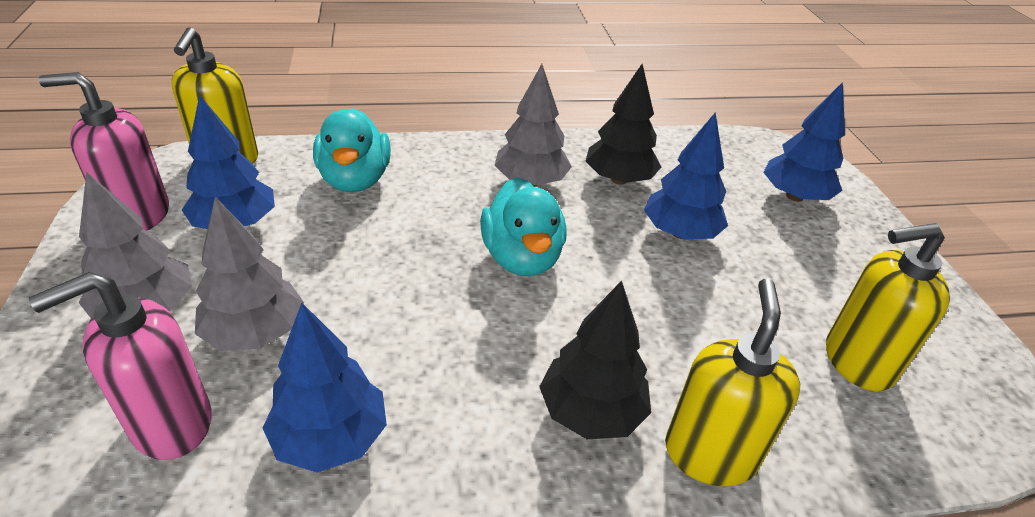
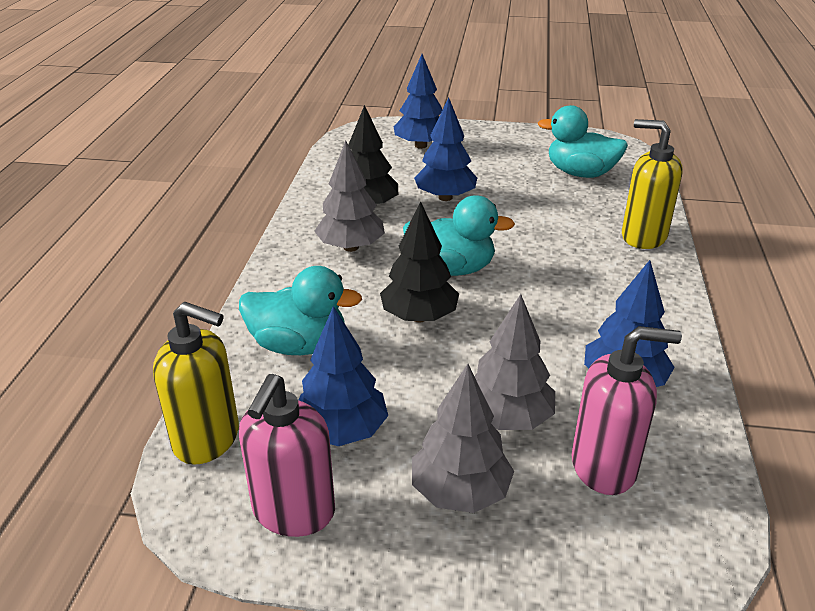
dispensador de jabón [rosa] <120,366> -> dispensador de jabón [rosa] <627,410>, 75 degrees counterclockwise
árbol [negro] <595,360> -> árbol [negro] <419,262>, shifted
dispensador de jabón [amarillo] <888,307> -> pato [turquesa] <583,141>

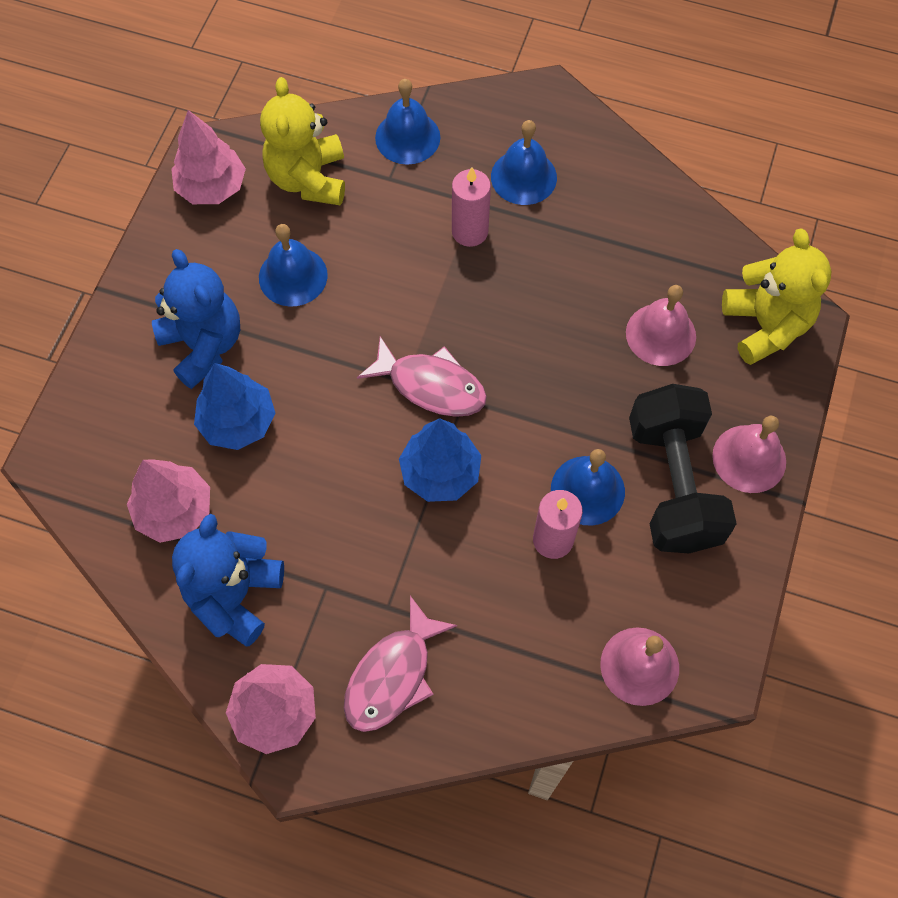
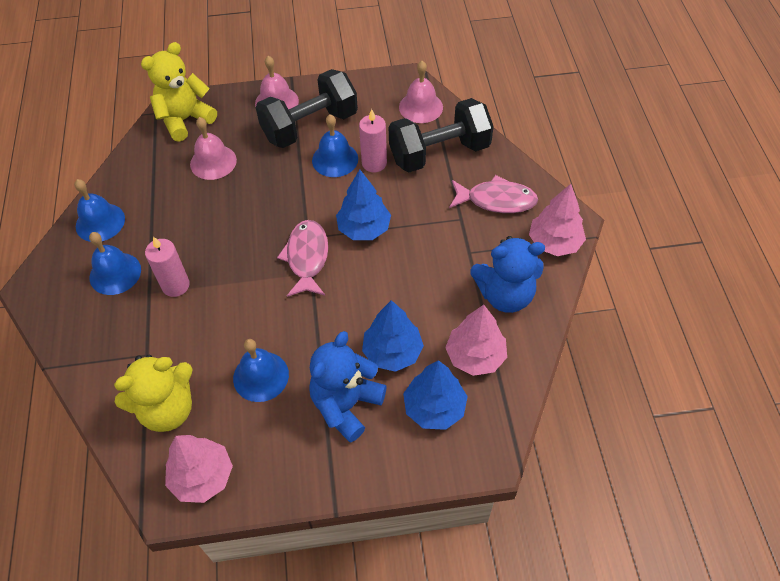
campana [azul] <407,122> -> campana [azul] <99,210>, shifted
none -> mancuerna [negro] <441,135>
none -> árbol [azul] <435,395>

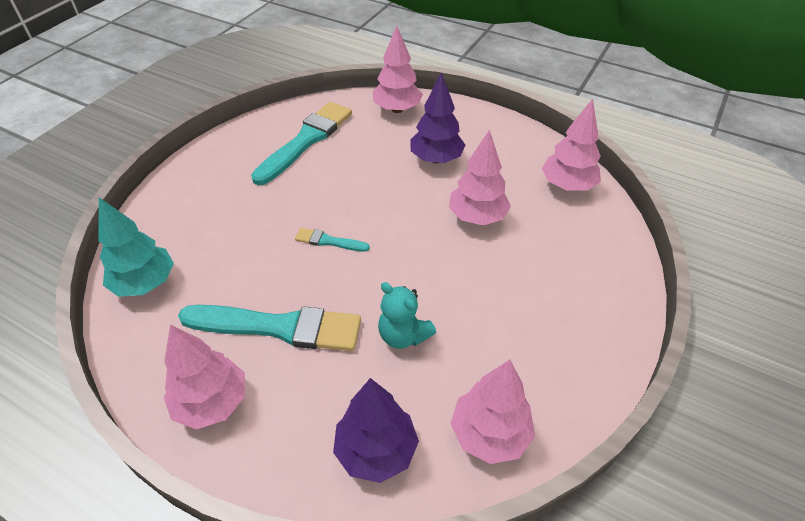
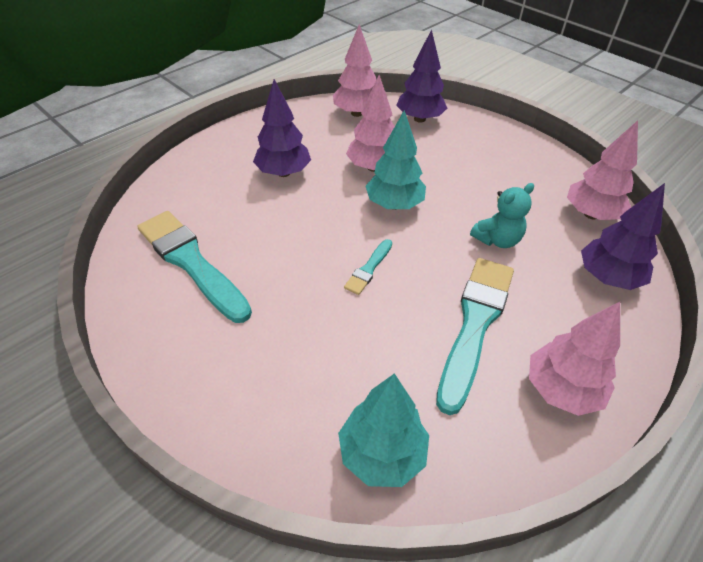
árbol [rosa] <397,69> -> none
none -> árbol [turquesa] <395,160>
none -> árbol [morado] <421,76>

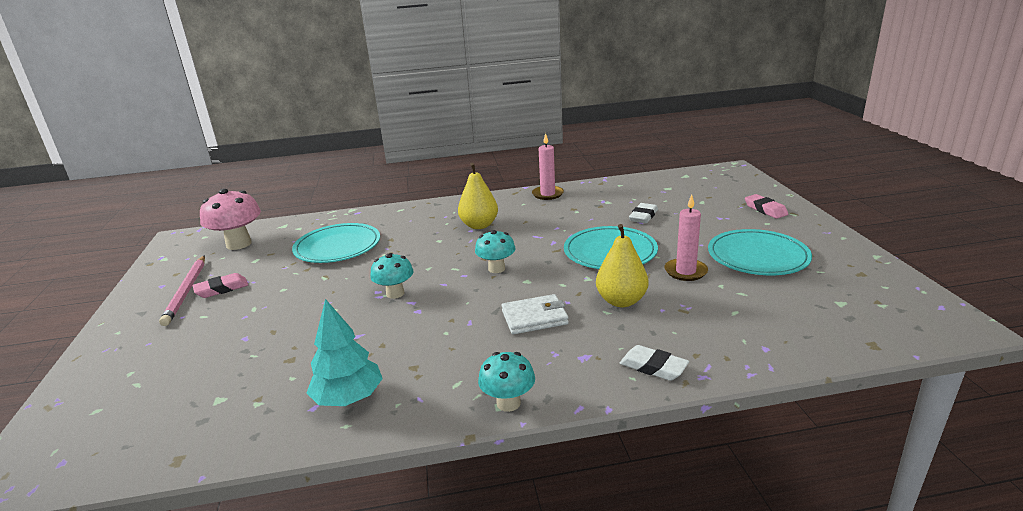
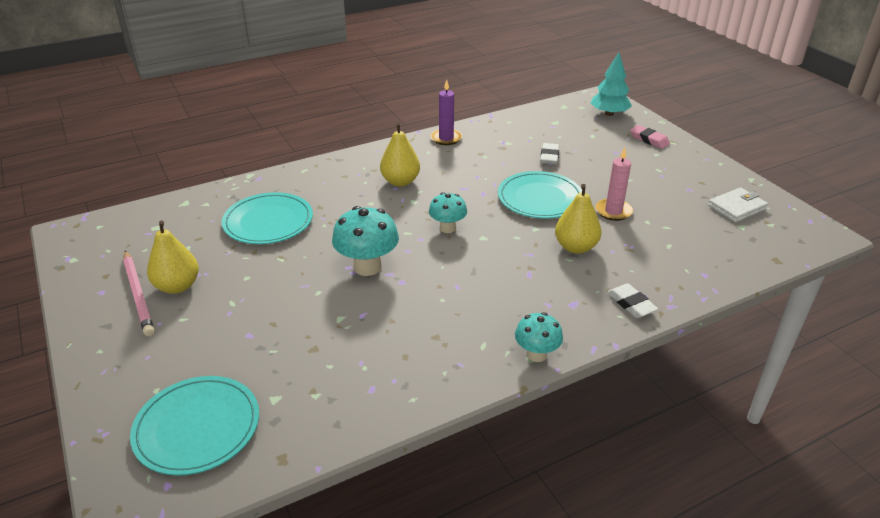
goma de borrar [rosa] <220,285> -> pera [amarillo] <173,257>
seta [rosa] <230,219> -> none
árbol [turquesa] <345,352> -> árbol [turquesa] <611,84>, shifted
seta [turquesa] <391,276> -> seta [turquesa] <365,241>, x1.59
cartera [blanco] <535,314> -> cartera [blanco] <738,204>, shifted
vela [rosa] <548,166> -> vela [morado] <446,112>
goma de borrar [blanco] <654,363> -> goma de borrar [blanco] <632,300>, 45 degrees clockwise
plato [turquesa] <760,252> -> plato [turquesa] <194,426>, shifted

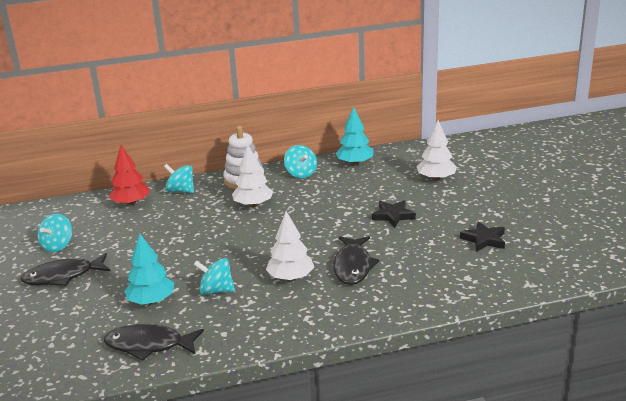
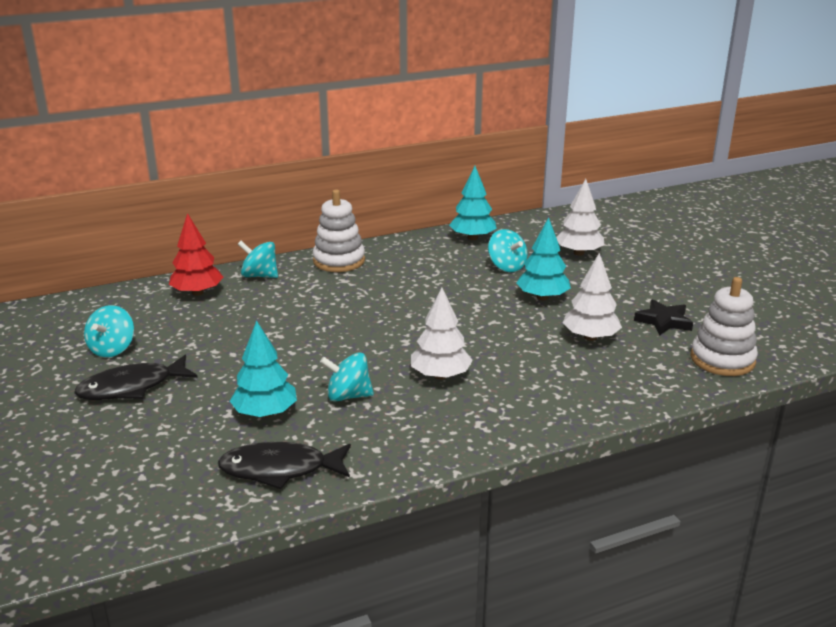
árbol [blanco] <252,176> -> árbol [blanco] <592,297>, shifted
peonza [turquesa] <300,161> -> peonza [turquesa] <507,250>, shifted
pez [negro] <356,260> -> none
estrella [negro] <394,214> -> árbol [turquesa] <543,258>
none -> juguete apilable [blanco] <724,326>

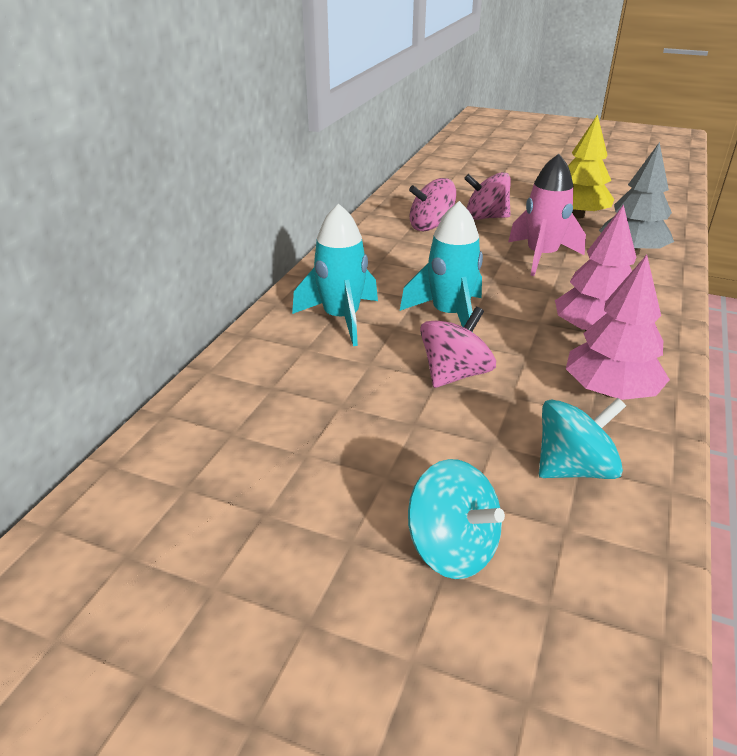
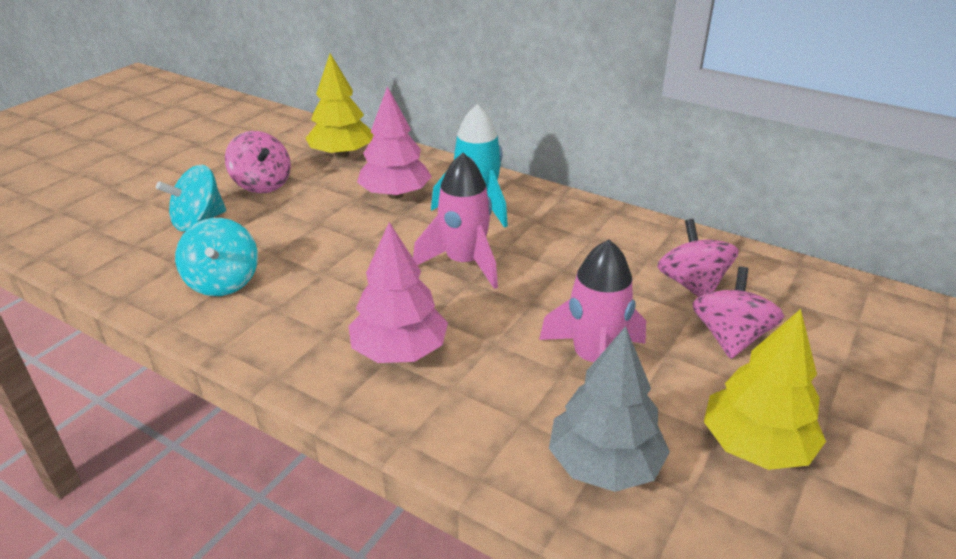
cohete [turquesa] <441,266> -> cohete [rosa] <455,221>
peonza [rosa] <458,347> -> peonza [rosa] <258,162>, shifted
árbol [rosa] <618,327> -> árbol [rosa] <394,142>, shifted
none -> árbol [amarillo] <339,105>

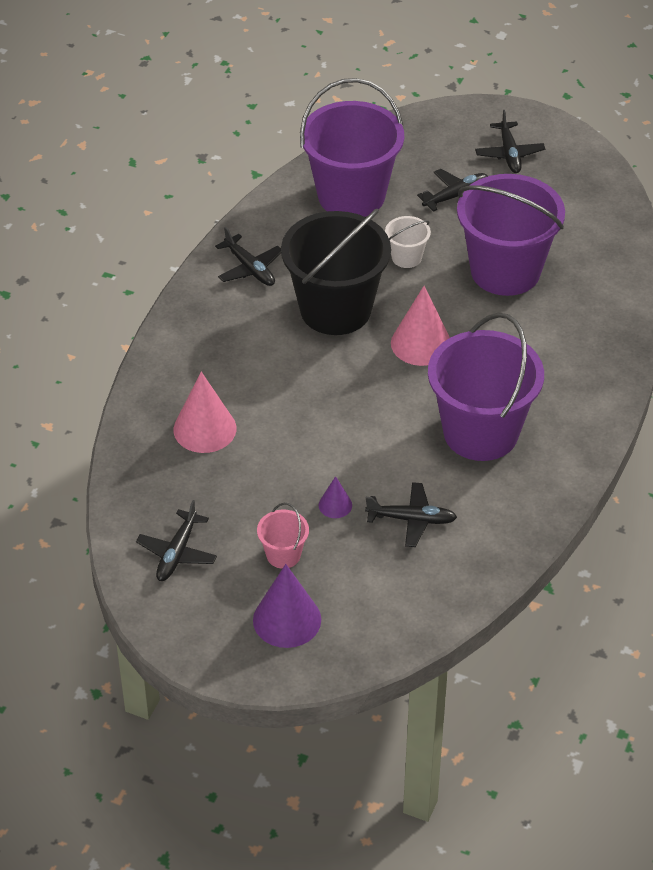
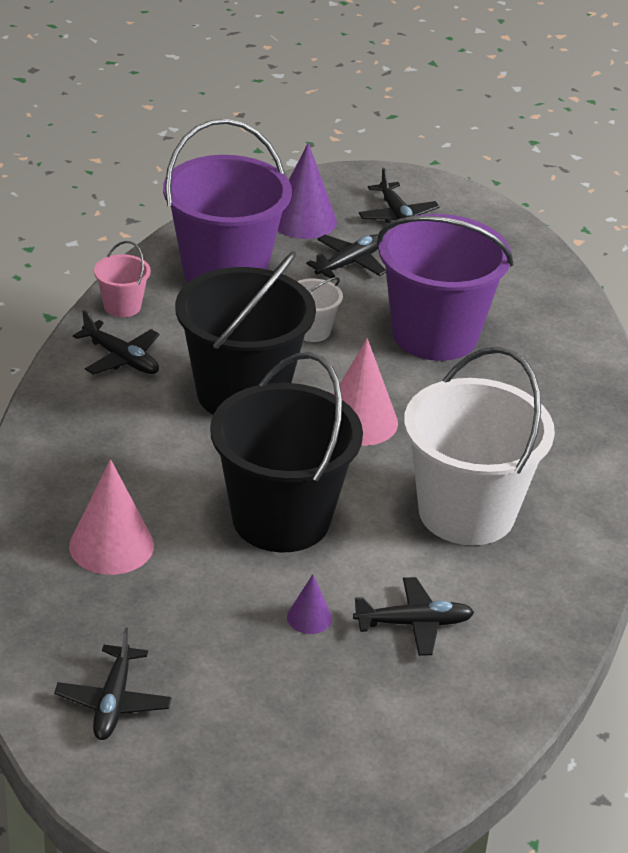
cono [morado] <287,606> -> cono [morado] <307,191>, shifted
balde [rosa] <283,536> -> balde [rosa] <122,279>, shifted
balde [morado] <486,387> -> balde [blanco] <479,446>
none -> balde [negro] <286,452>

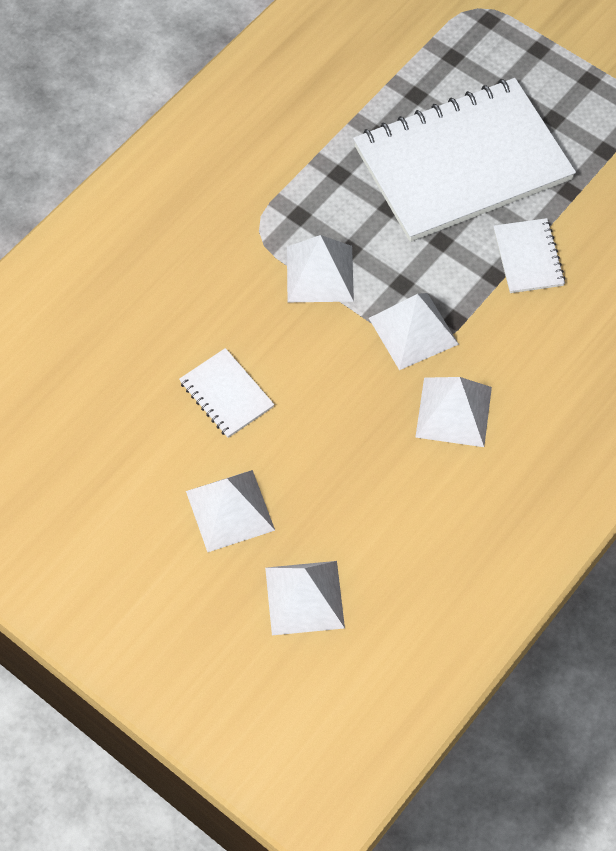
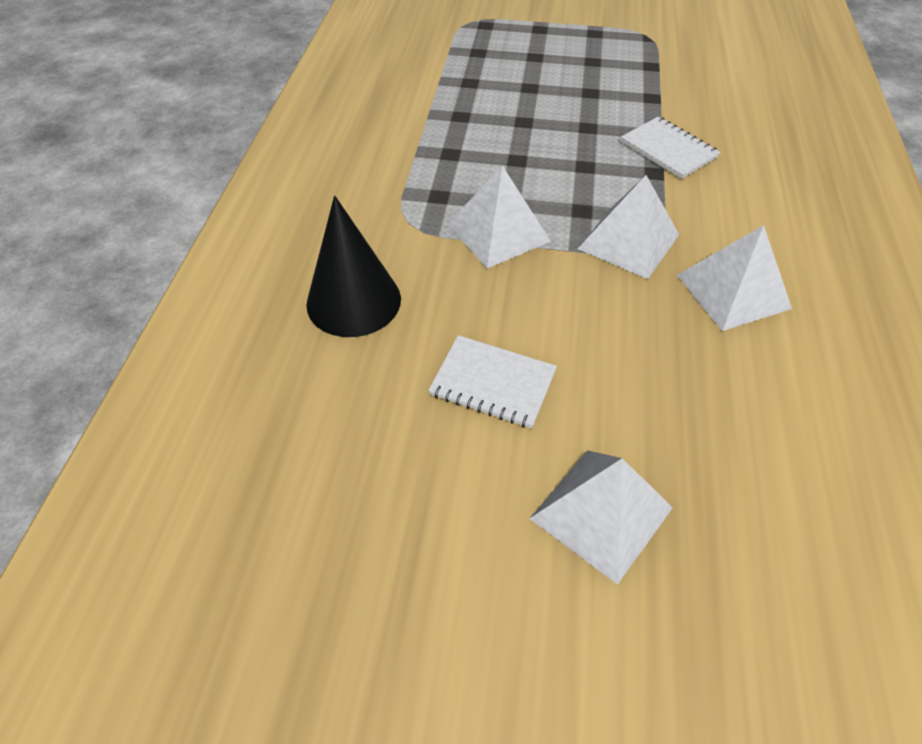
pirámide [blanco] <305,598> -> none
cuaderno [blanco] <464,160> -> none
none -> cono [negro] <353,266>

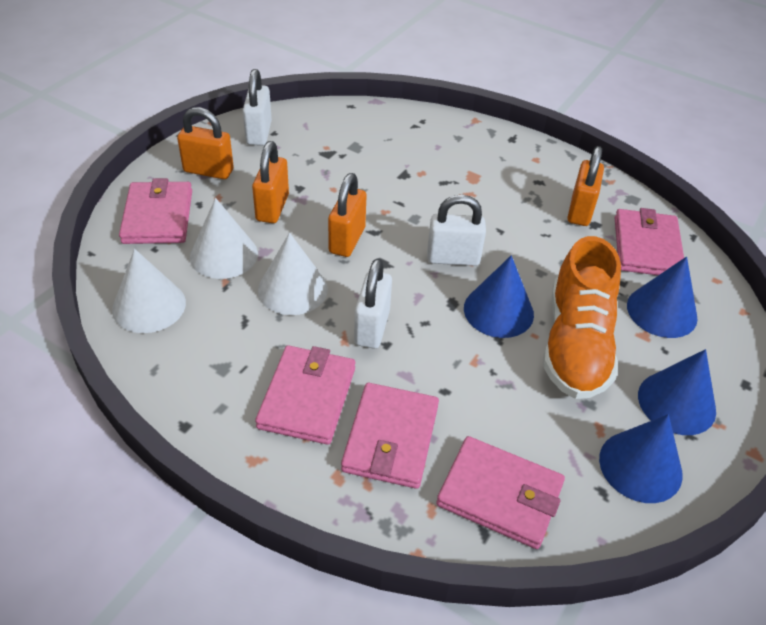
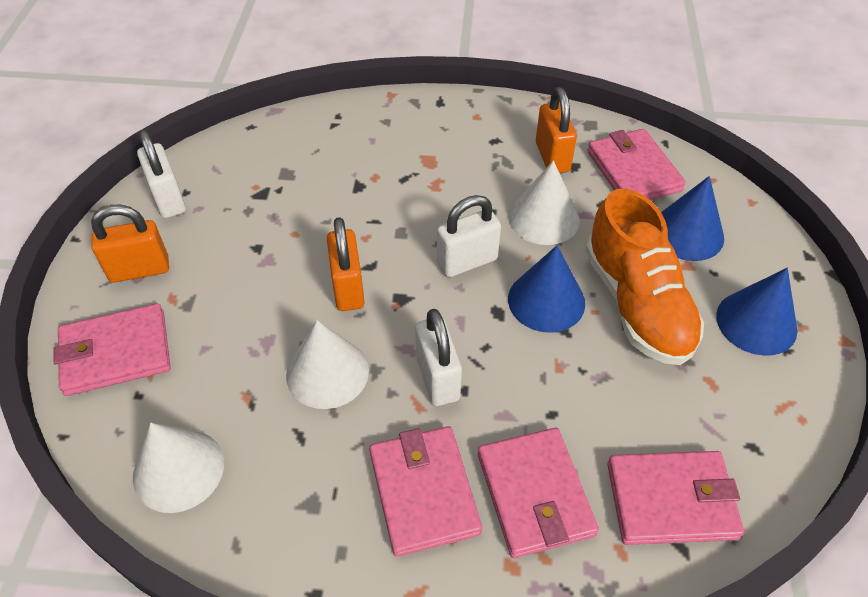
cartera [rosa] <155,211> -> cartera [rosa] <111,349>, 75 degrees counterclockwise
cono [blanco] <224,238> -> cono [blanco] <544,203>, shifted
candado [naranja] <270,182> -> none
cono [azul] <641,458> -> none

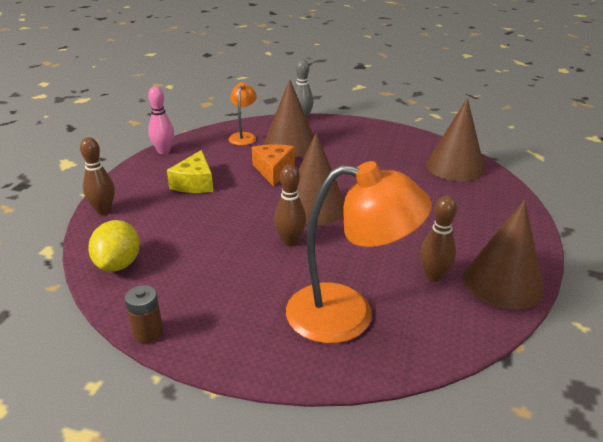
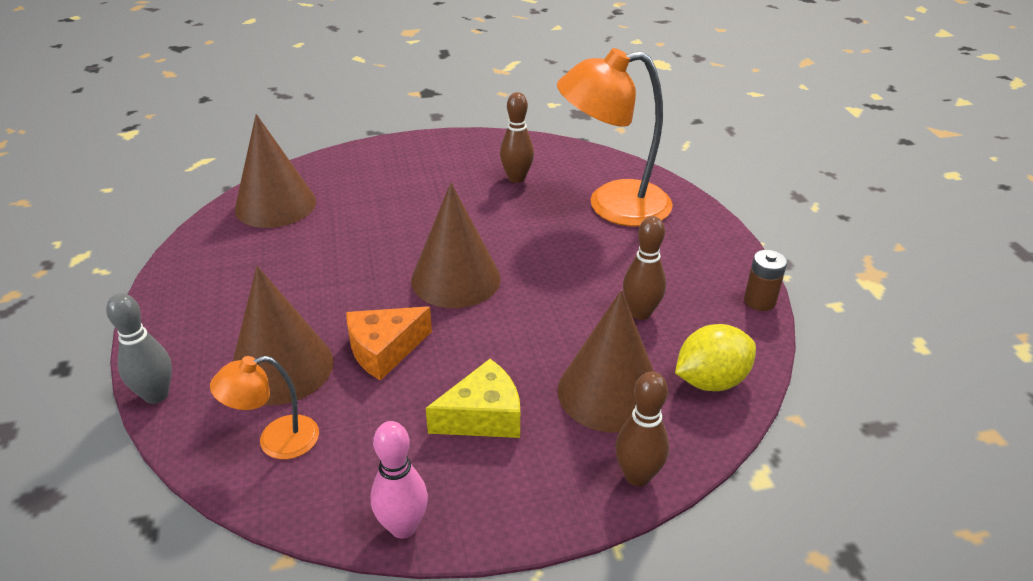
bolo [marrón] <290,205> -> bolo [marrón] <644,268>, shifted
lámpara [naranja] <359,252> -> lámpara [naranja] <615,137>, 75 degrees counterclockwise
cono [marrón] <503,255> -> cono [marrón] <606,361>, shifted

